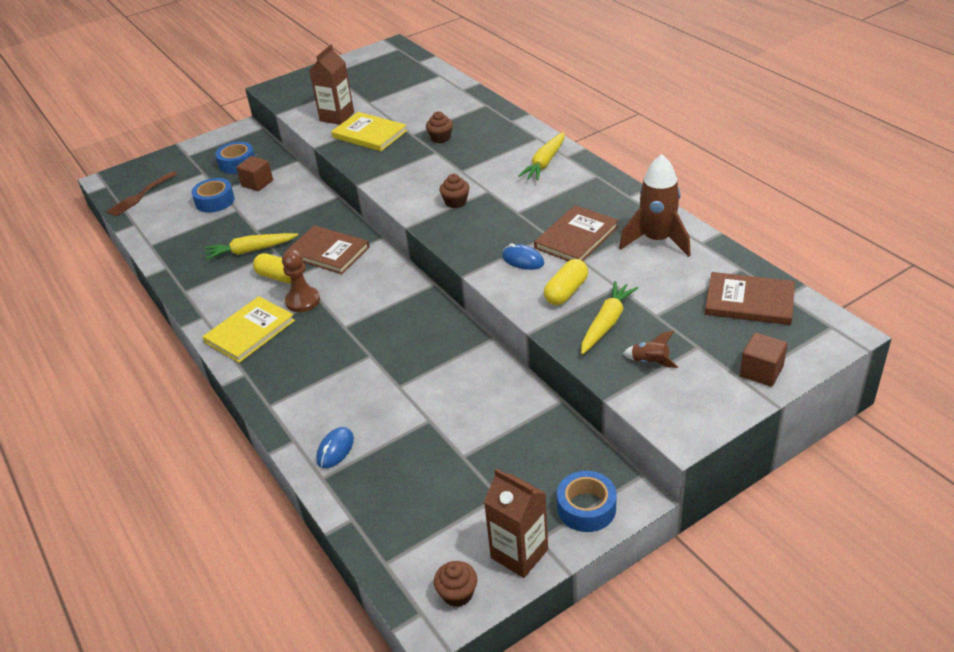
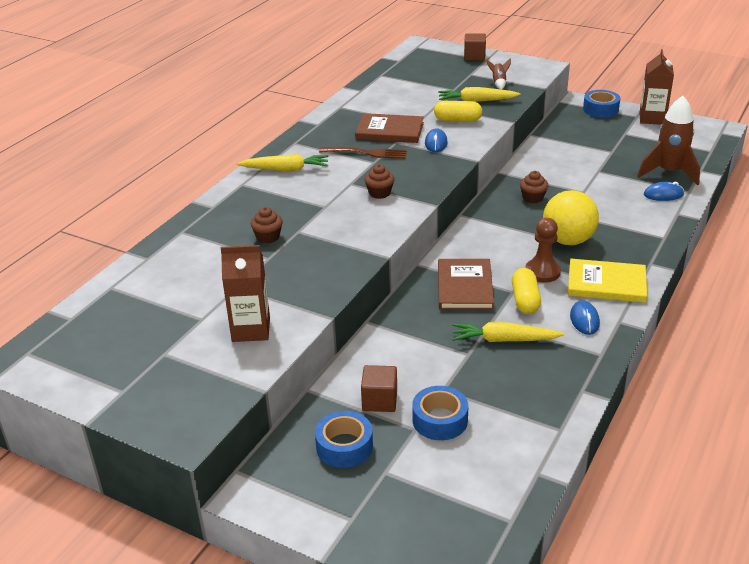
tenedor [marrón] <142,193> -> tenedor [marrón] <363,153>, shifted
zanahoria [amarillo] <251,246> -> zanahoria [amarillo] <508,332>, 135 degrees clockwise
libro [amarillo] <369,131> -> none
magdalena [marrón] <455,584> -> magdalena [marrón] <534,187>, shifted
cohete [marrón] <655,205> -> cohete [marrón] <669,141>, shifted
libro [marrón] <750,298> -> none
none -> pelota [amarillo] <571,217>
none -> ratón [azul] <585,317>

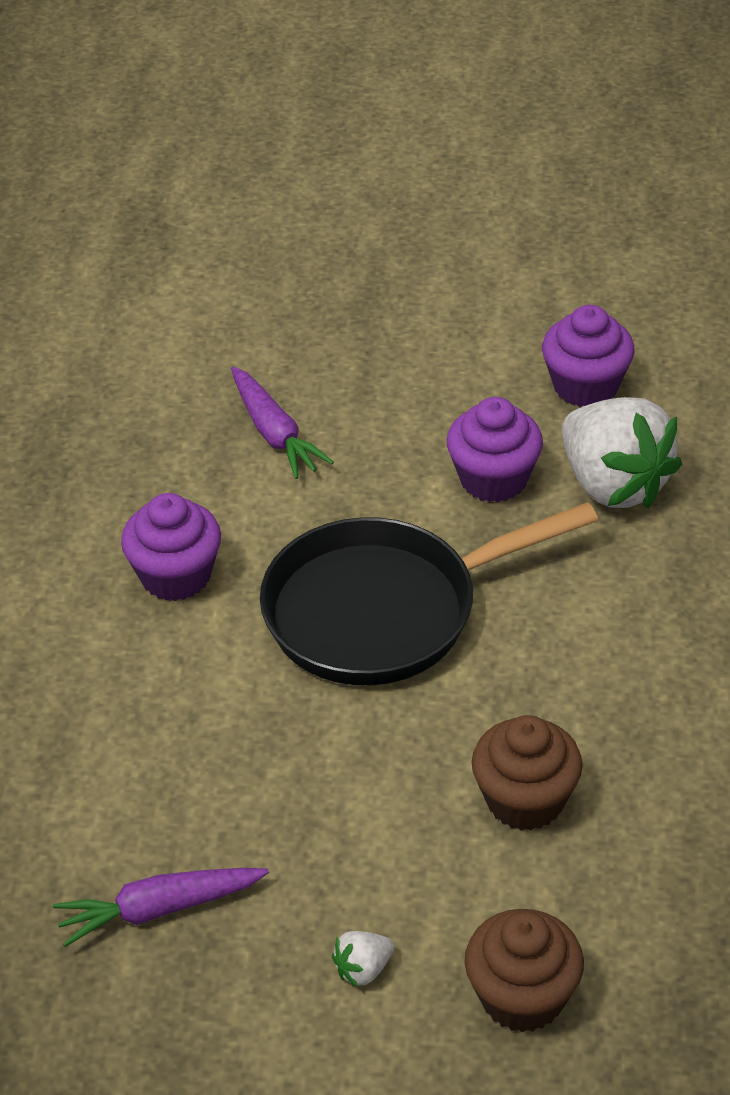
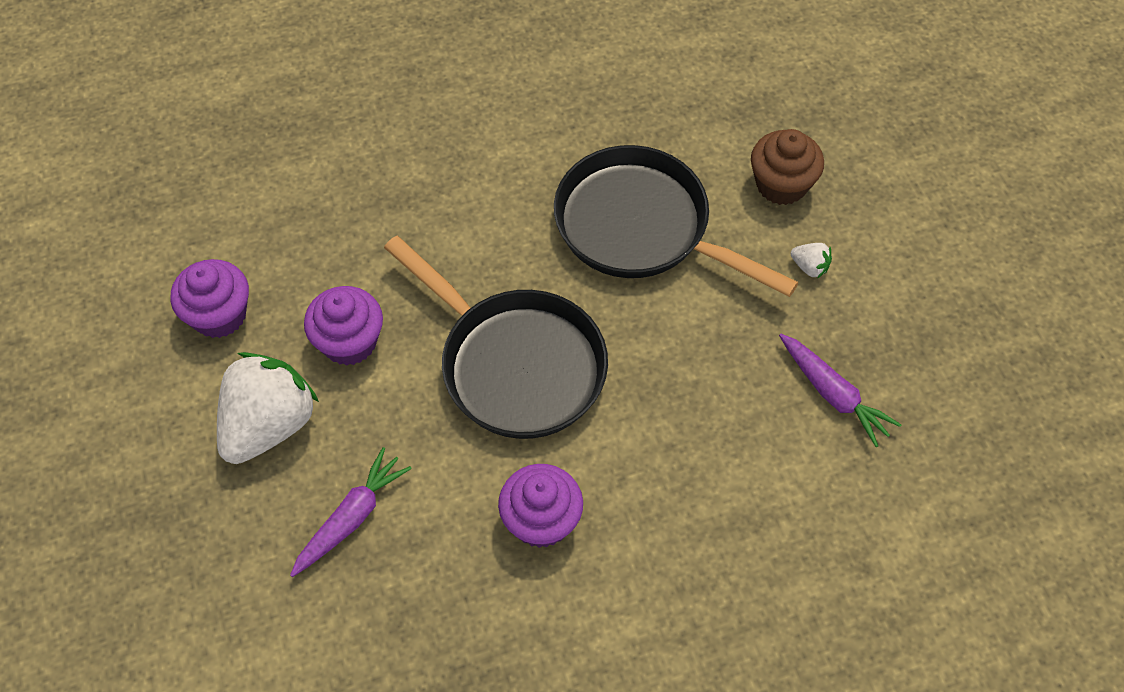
magdalena [marrón] <527,773> -> sartén [negro] <676,221>
fresa [blanco] <622,452> -> fresa [blanco] <268,408>, shifted

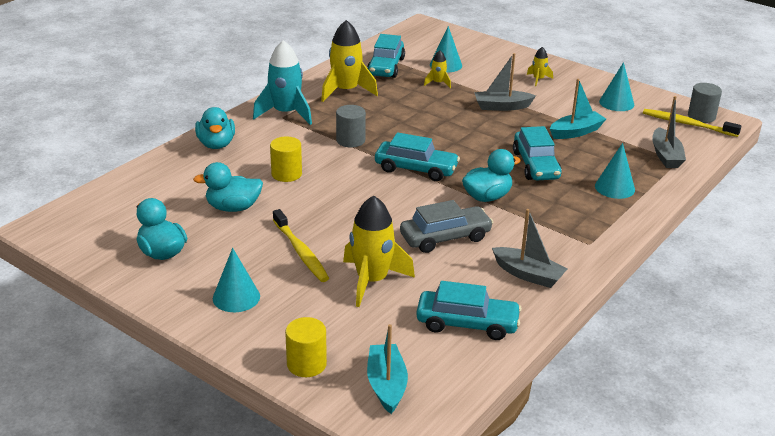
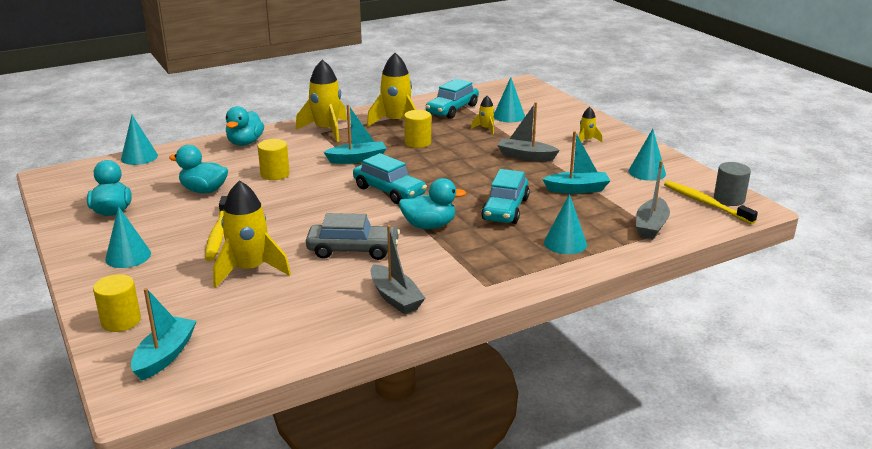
cohete [turquesa] <282,82> -> cohete [amarillo] <321,101>
cilindro [gris] <351,126> -> barco [turquesa] <355,134>
coche [turquesa] <469,310> -> none
none -> cono [turquesa] <139,140>
none -> cilindro [amarillo] <417,129>

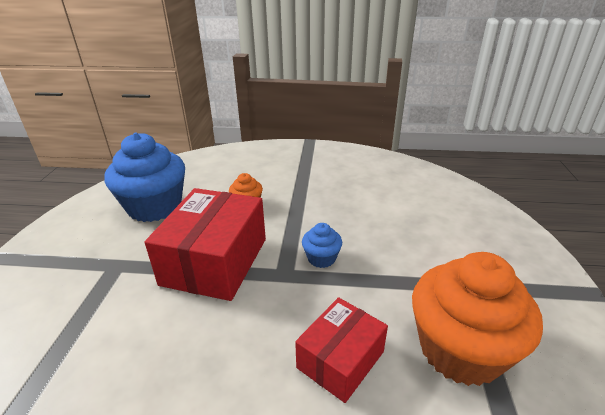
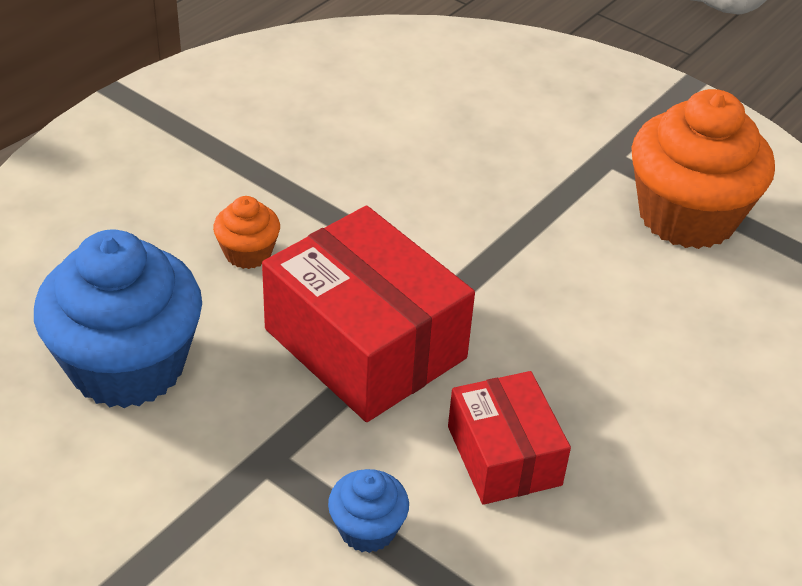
caja [rojo] <341,350> -> caja [rojo] <509,438>, shifted
magdalena [azul] <322,245> -> magdalena [azul] <368,511>, shifted

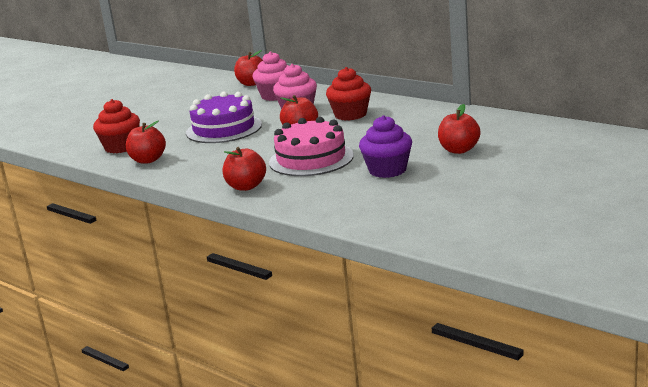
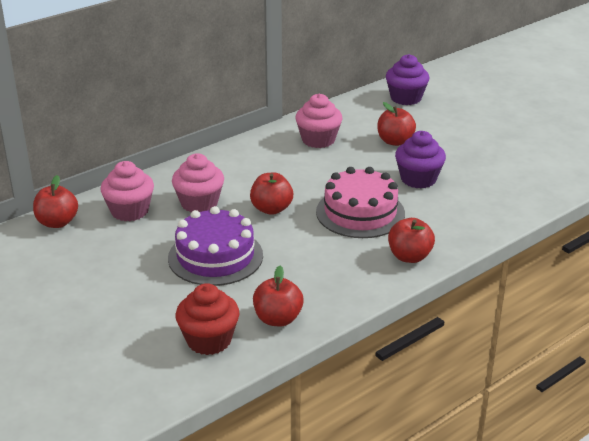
magdalena [rojo] <348,94> -> none
none -> magdalena [rosa] <318,121>
none -> magdalena [morado] <407,79>

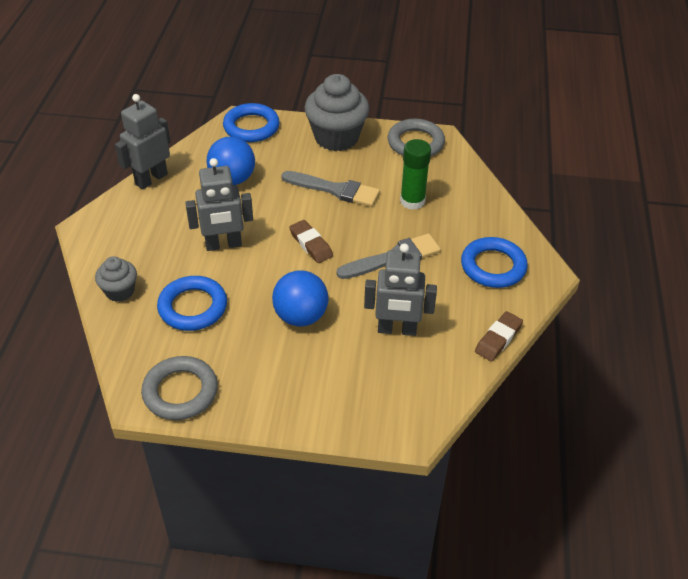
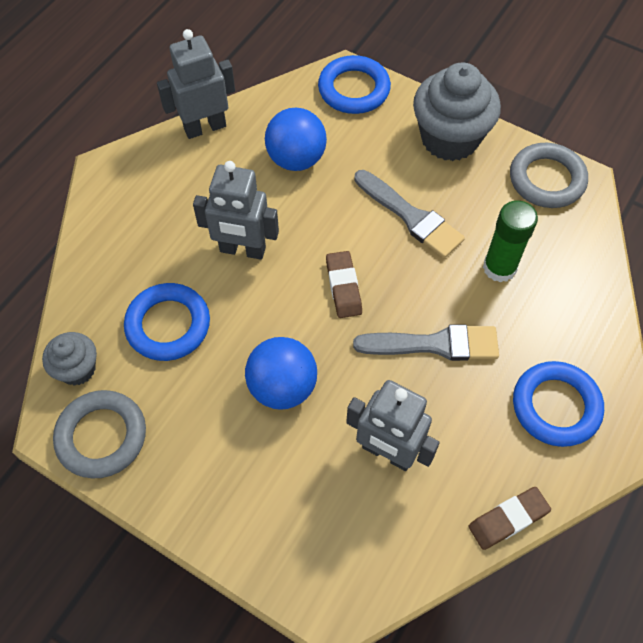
magdalena [gris] <116,279> -> magdalena [gris] <69,359>, shifted

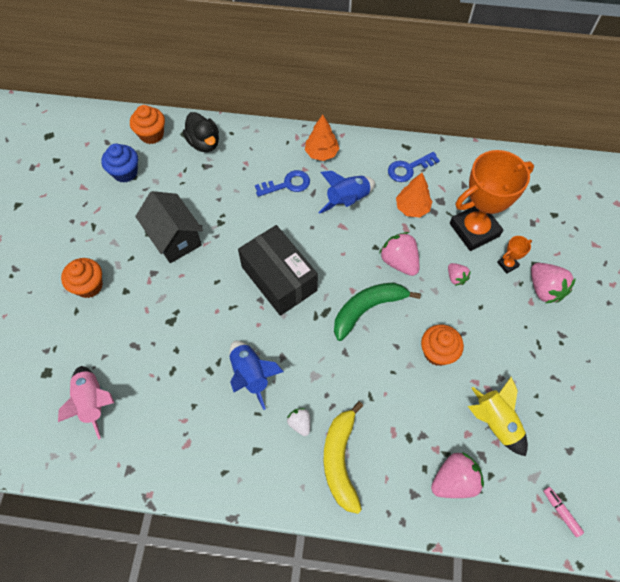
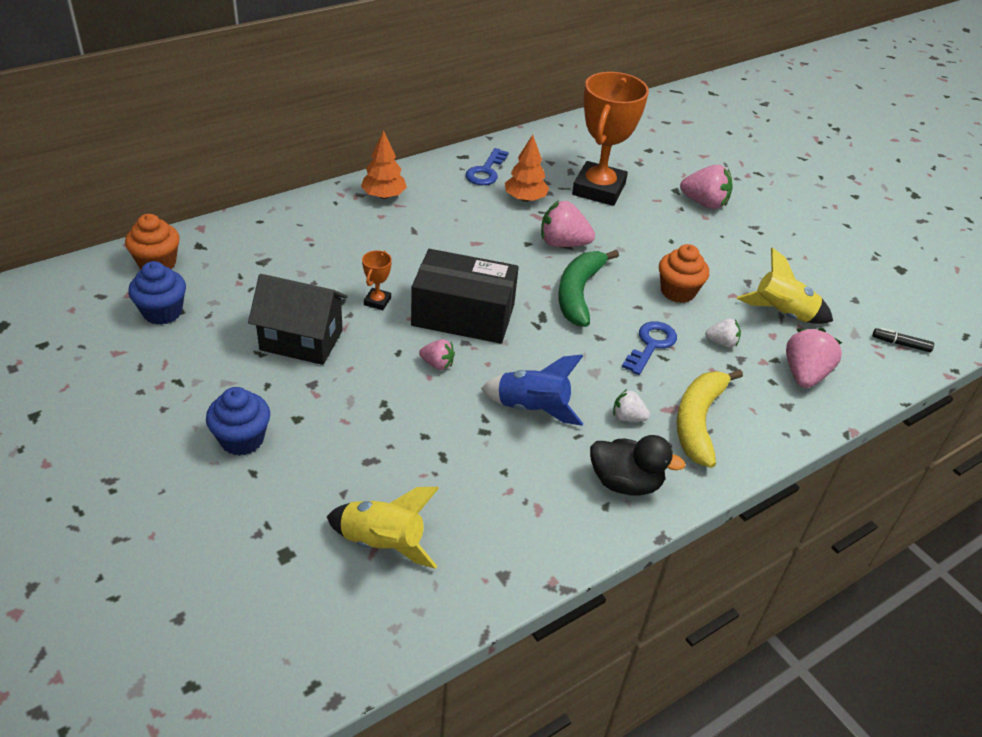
cohete [rosa] <86,403> -> cohete [amarillo] <383,528>
magdalena [naranja] <82,278> -> magdalena [azul] <238,421>
pato [negro] <201,132> -> pato [negro] <638,465>, shifted
llave [azul] <282,183> -> llave [azul] <649,348>, shifted
cohete [azul] <346,192> -> none
plátano [amarillo] <343,457> -> plátano [amarillo] <710,418>, 60 degrees clockwise
fresa [rosa] <459,274> -> fresa [rosa] <437,354>, shifted
trofeo [naranja] <514,255> -> trofeo [naranja] <377,280>, shifted
rotulador [rosa] <563,512> -> rotulador [negro] <903,340>
none -> fresa [blanco] <723,333>

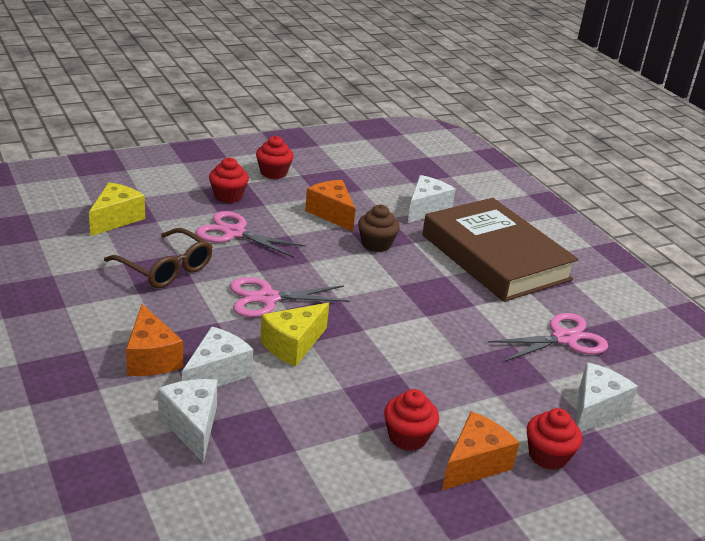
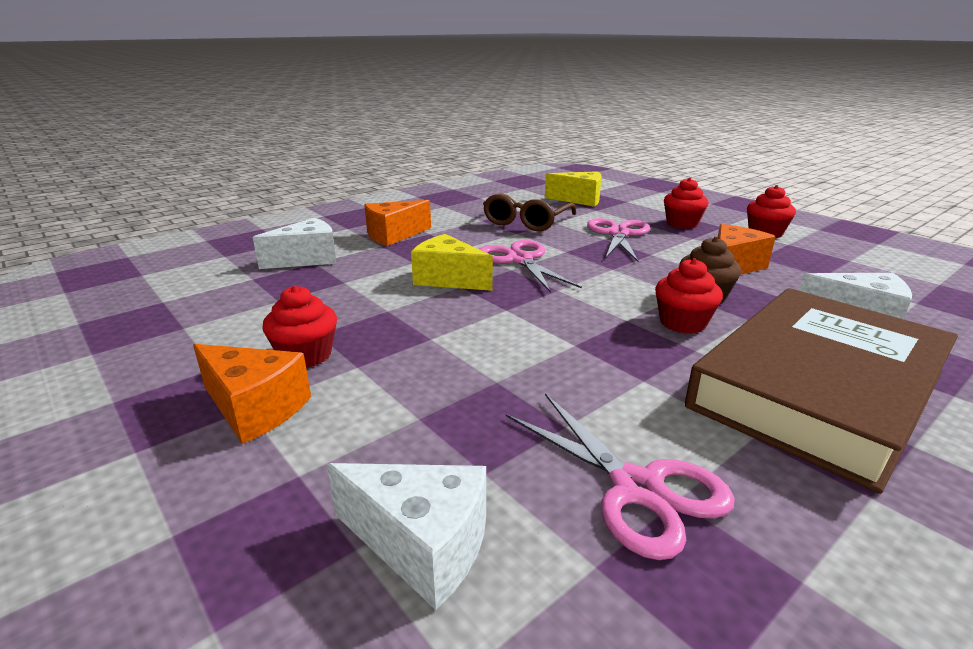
queso [blanco] <217,356> -> none
magdalena [rojo] <554,439> -> magdalena [rojo] <689,296>, shifted

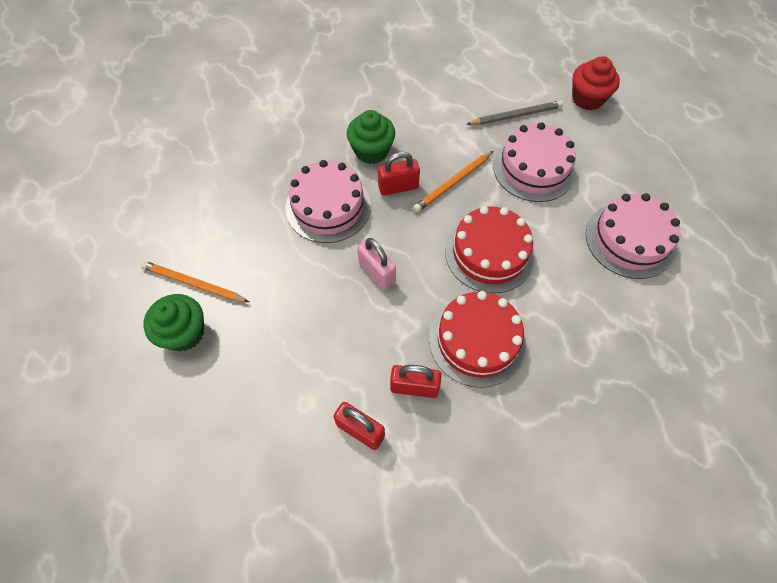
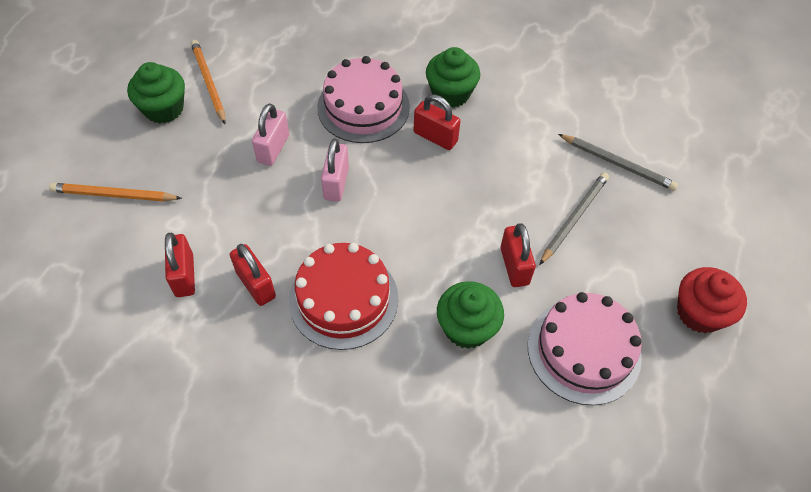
lápiz [naranja] <453,181> -> lápiz [naranja] <115,192>, shifted
tarta [rojo] <490,249> -> none
tarta [rosa] <534,162> -> lápiz [gris] <574,218>
magdalena [rojo] <596,83> -> magdalena [rojo] <712,300>, shifted
none -> candado [rosa] <270,134>
none -> magdalena [verde] <470,315>
none -> candado [rojo] <518,255>

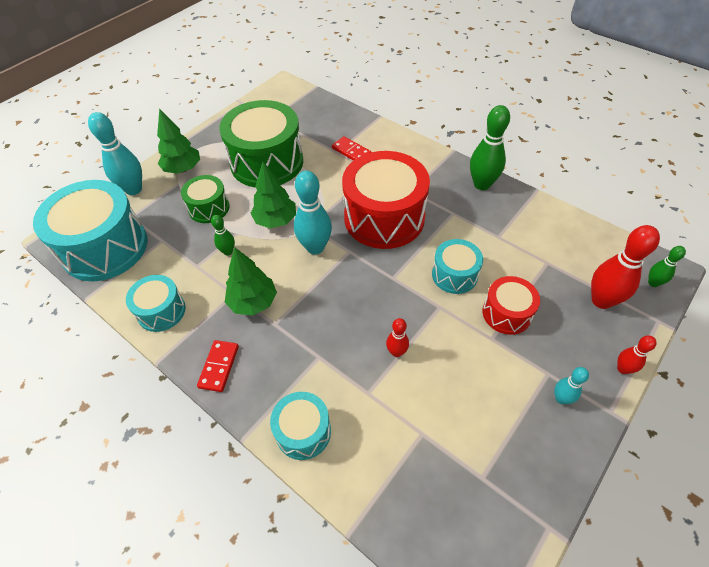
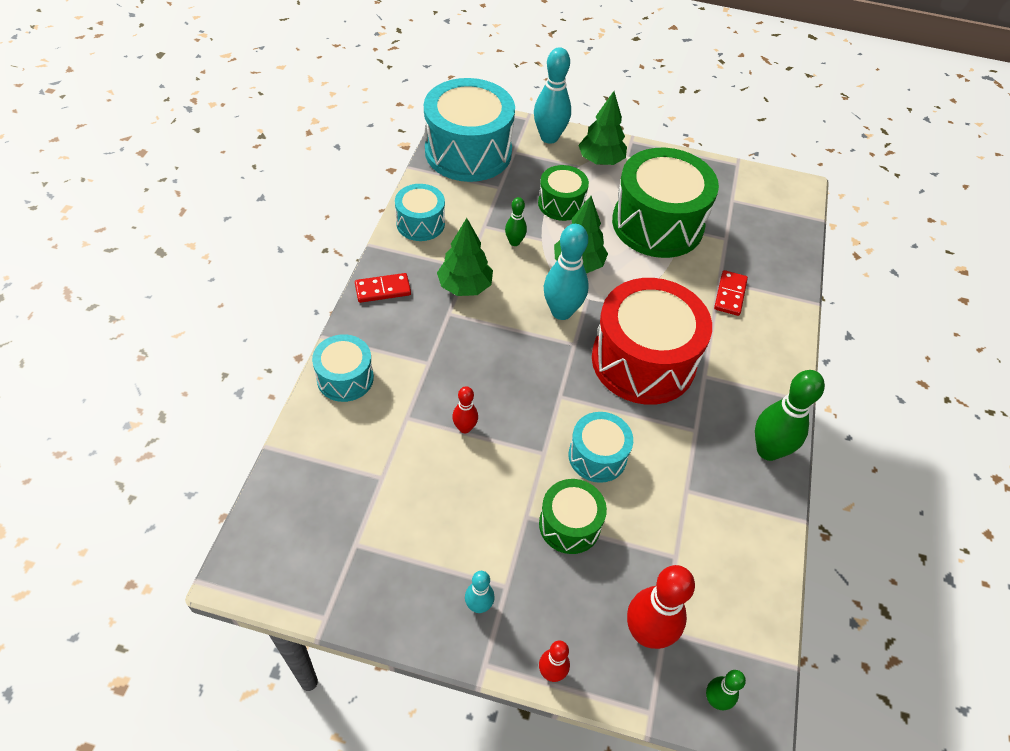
tambor [rojo] <511,305> -> tambor [verde] <573,516>

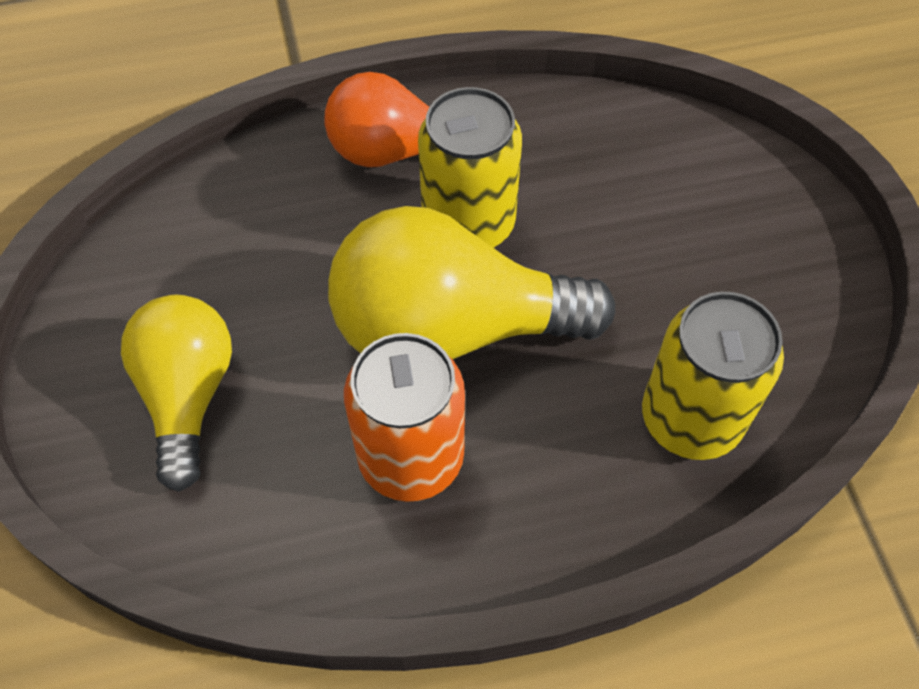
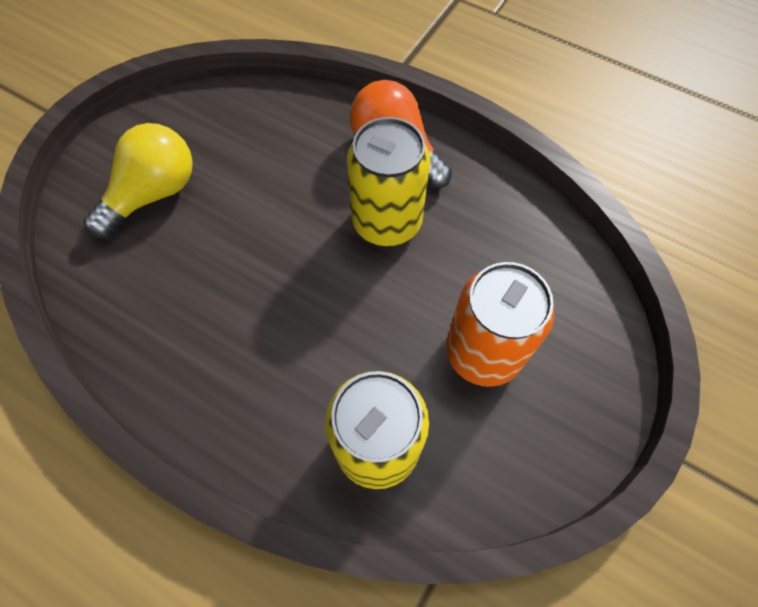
bombilla [amarillo] <471,282> -> none
lata [naranja] <404,417> -> lata [naranja] <500,324>, shifted

